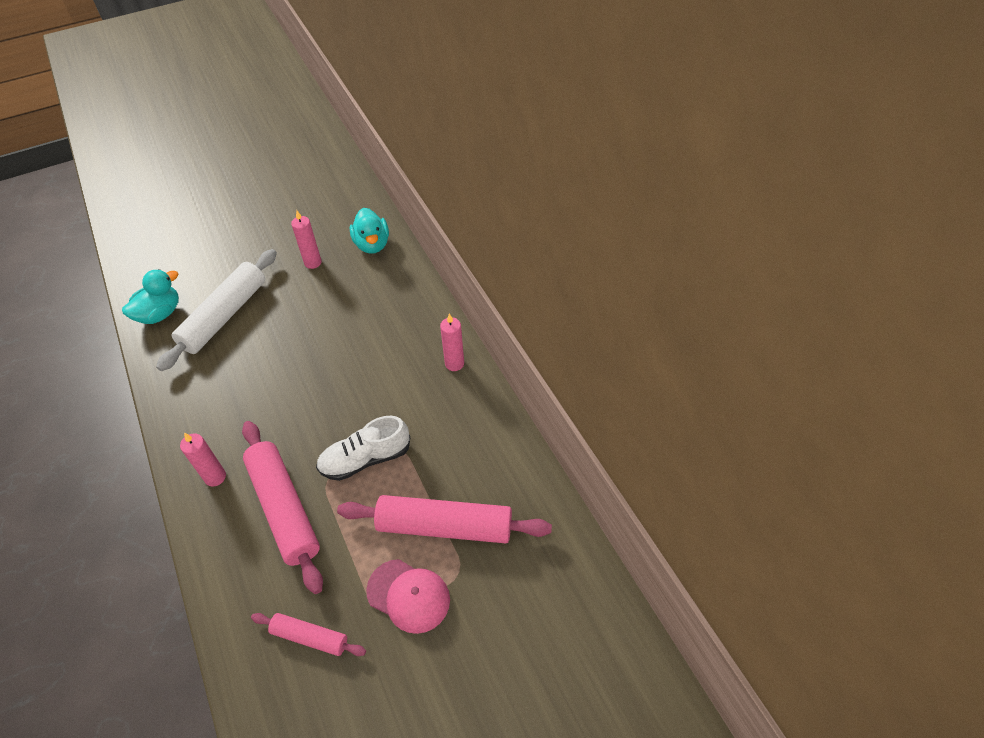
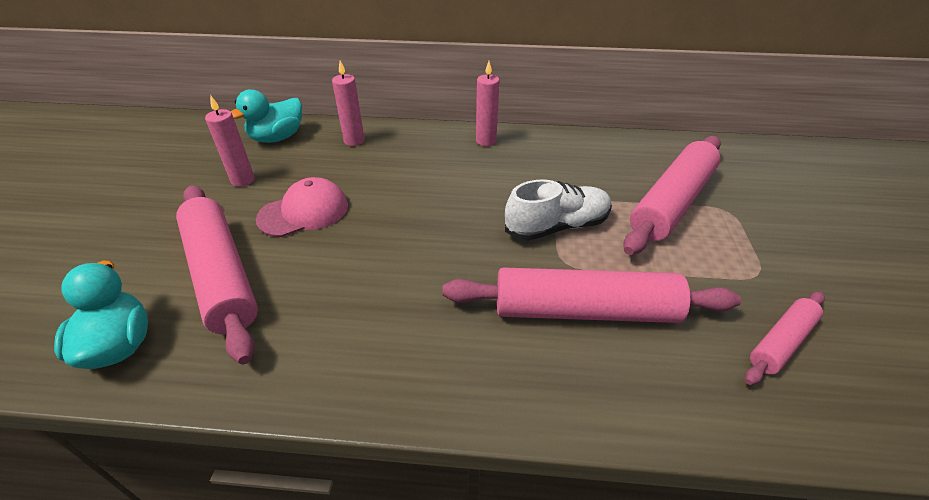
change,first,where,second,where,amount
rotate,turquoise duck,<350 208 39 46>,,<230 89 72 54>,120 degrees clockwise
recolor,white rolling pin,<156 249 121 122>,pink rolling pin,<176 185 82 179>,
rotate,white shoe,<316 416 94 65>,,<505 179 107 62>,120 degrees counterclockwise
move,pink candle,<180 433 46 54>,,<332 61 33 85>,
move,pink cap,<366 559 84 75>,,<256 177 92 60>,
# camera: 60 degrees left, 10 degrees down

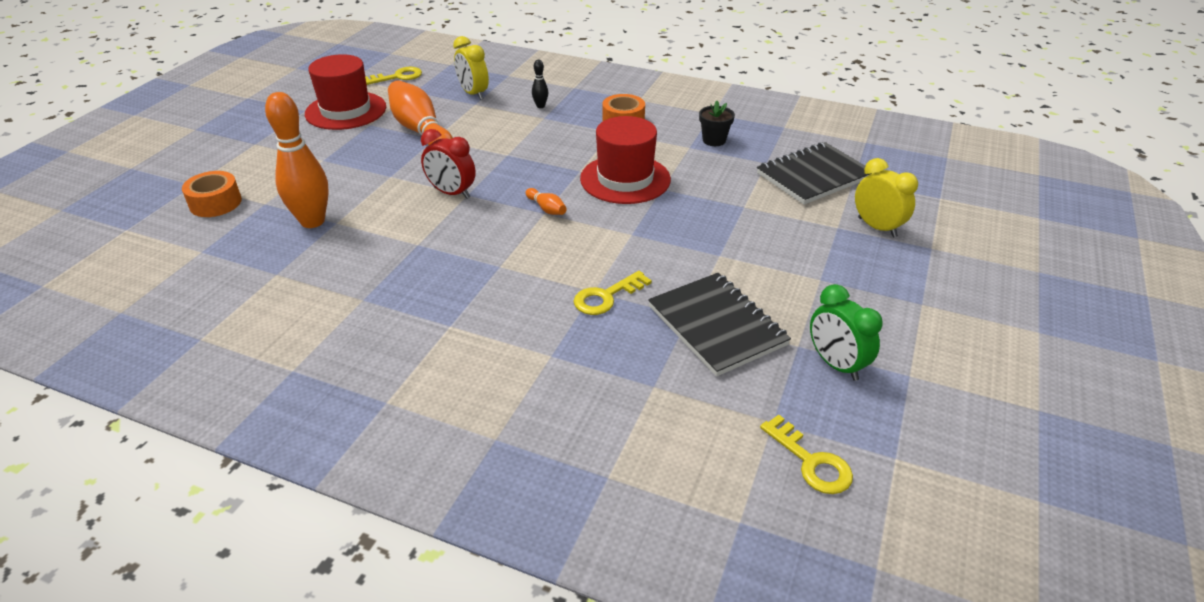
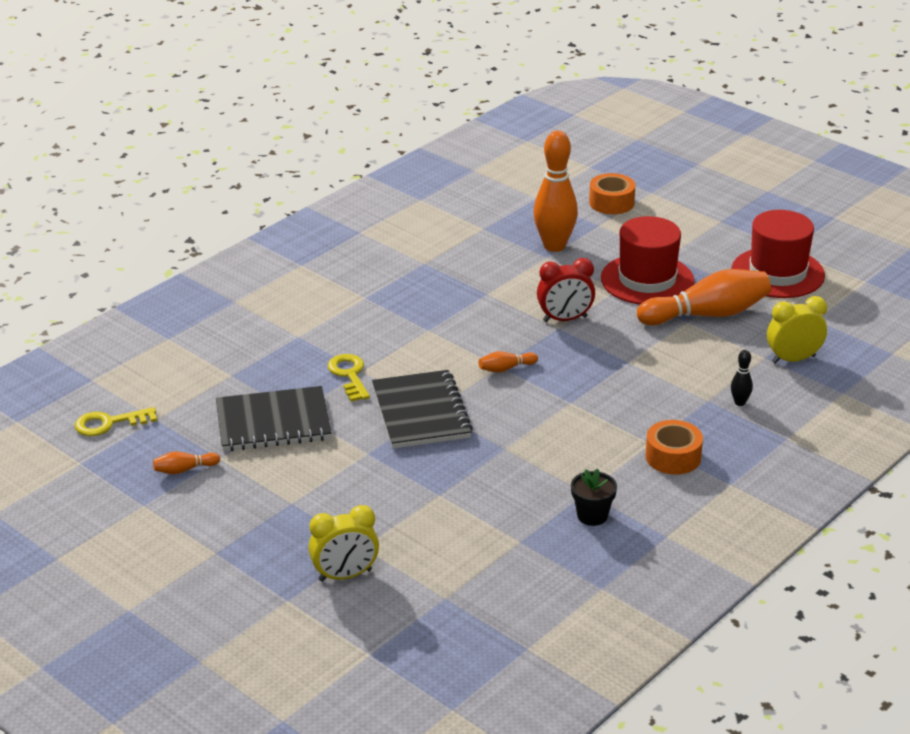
change,first,where,second,where,amount
delete,yellow key,<365 67 57 18>,,,
move,red hat,<580 116 91 88>,,<601 216 93 88>,
rotate,red clock,<421 129 55 70>,,<537 258 58 64>,150 degrees counterclockwise
move,black notebook,<757 142 115 63>,,<372 370 101 78>,
replace,green clock,<810 284 72 97>,orange bowling pin,<153 452 67 22>,
# camera: 110 degrees right, 5 degrees down

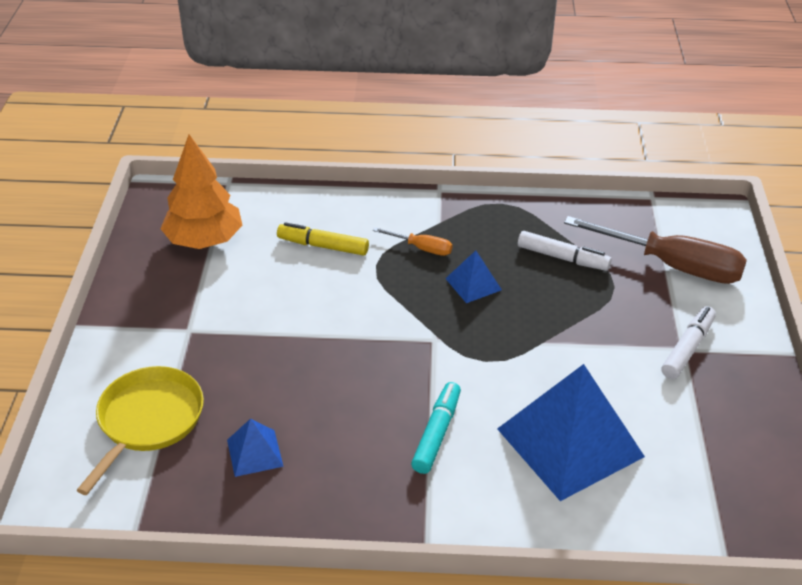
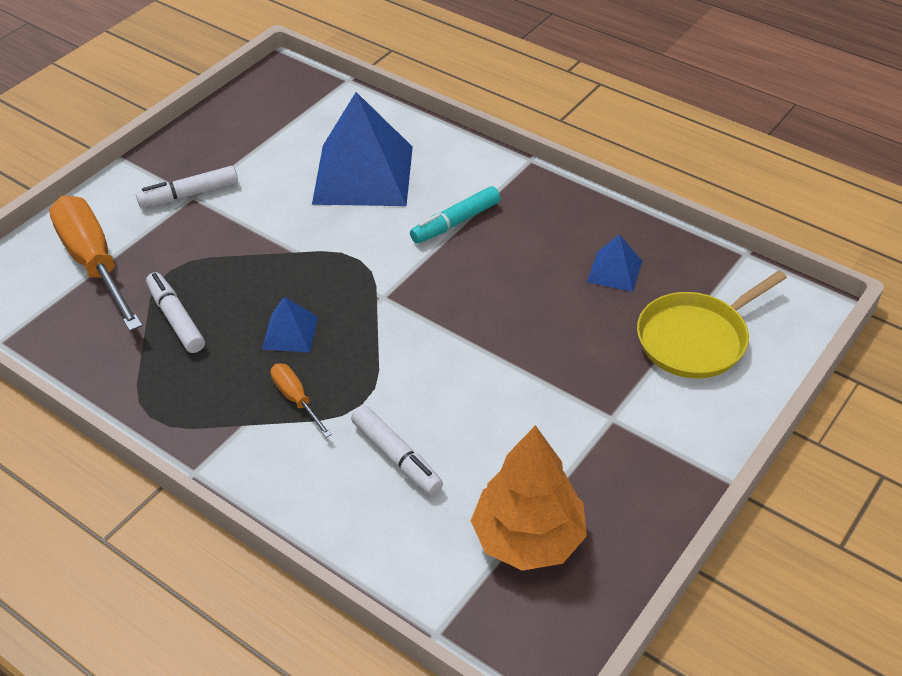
change,first,where,second,where,amount
recolor,brown screwdriver,<564 216 183 68>,orange screwdriver,<49 196 94 135>,
recolor,yellow marker,<277 222 92 34>,white marker,<351 405 92 90>,
# camera: 145 degrees left, 5 degrees up

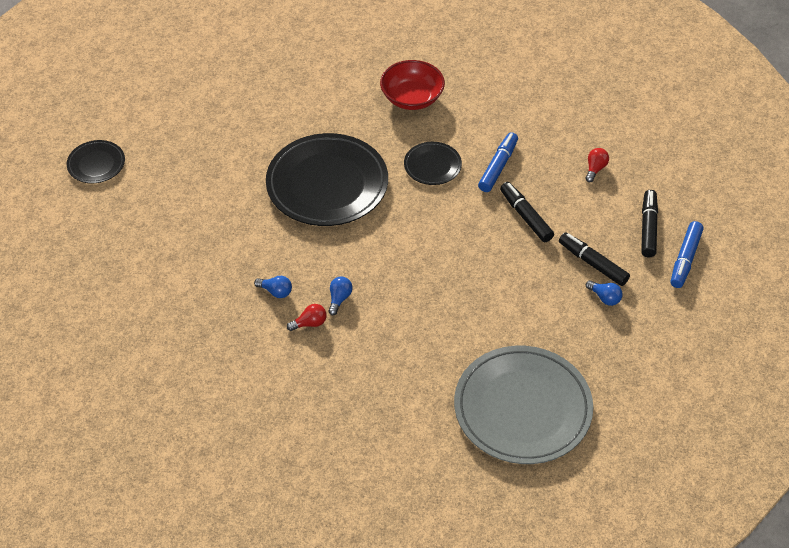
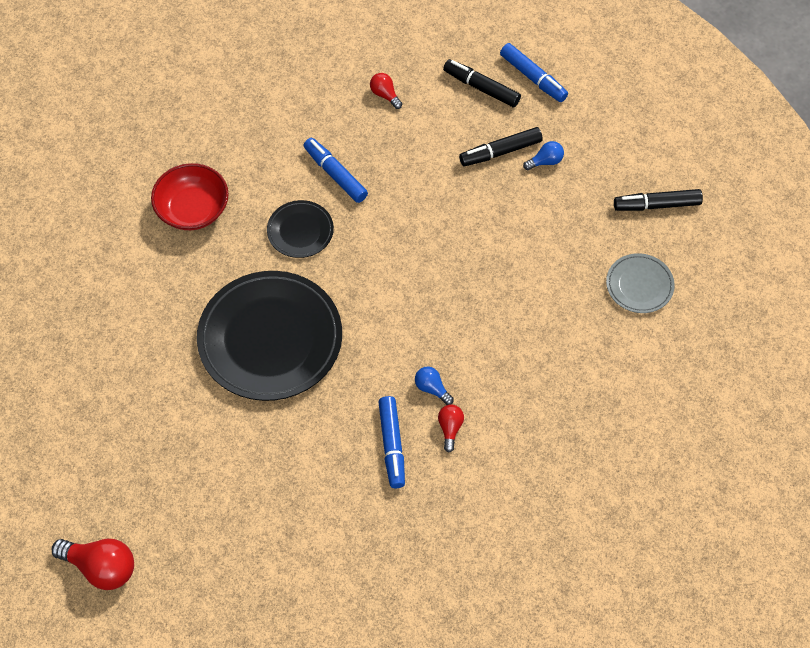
change,first,where,second,where,amount
replace,black plate,<67 140 58 43>,red light bulb,<52 539 82 51>,
move,black marker,<500 182 54 60>,,<614 189 89 22>,
replace,blue light bulb,<254 276 38 22>,blue marker,<378 396 27 92>,
resize,grey plate,<454 346 139 118>,,<606 253 69 60>,x0.48
# camera: 65 degrees left, 10 degrees up

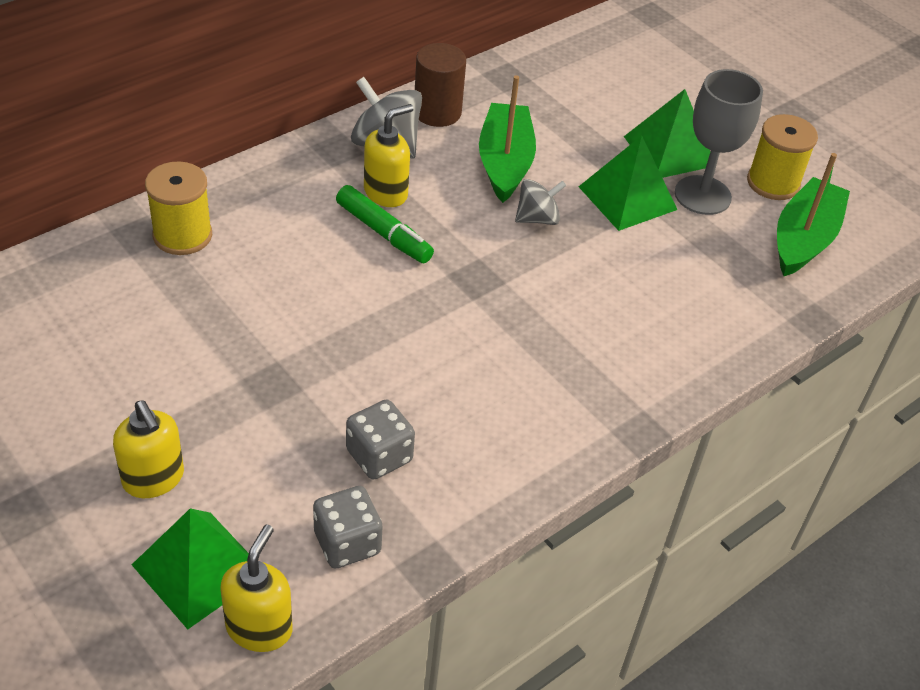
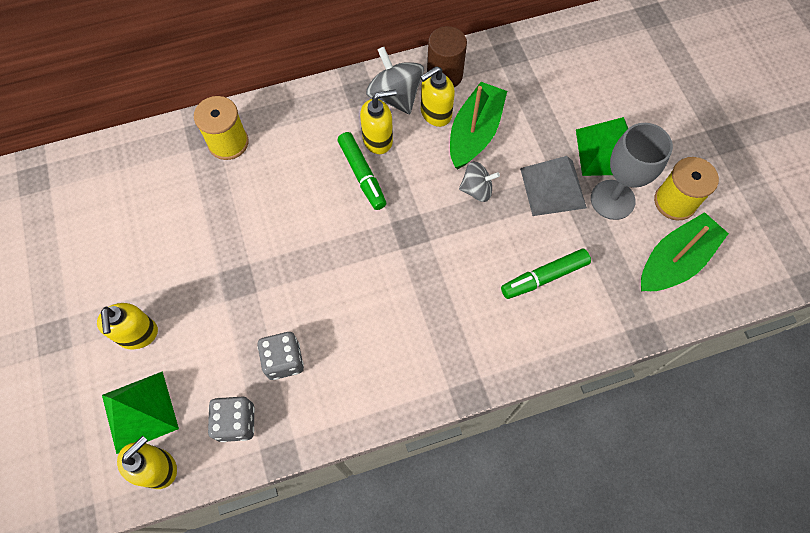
change,first,where,second,where,amount
recolor,green pyramid,<579 136 99 95>,grey pyramid,<520 156 67 60>,
insert,,,yellow soap dispenser,<420 66 35 61>,
insert,,,green marker,<501 249 90 50>,
# camera: 25 degrees right, 20 degrees up

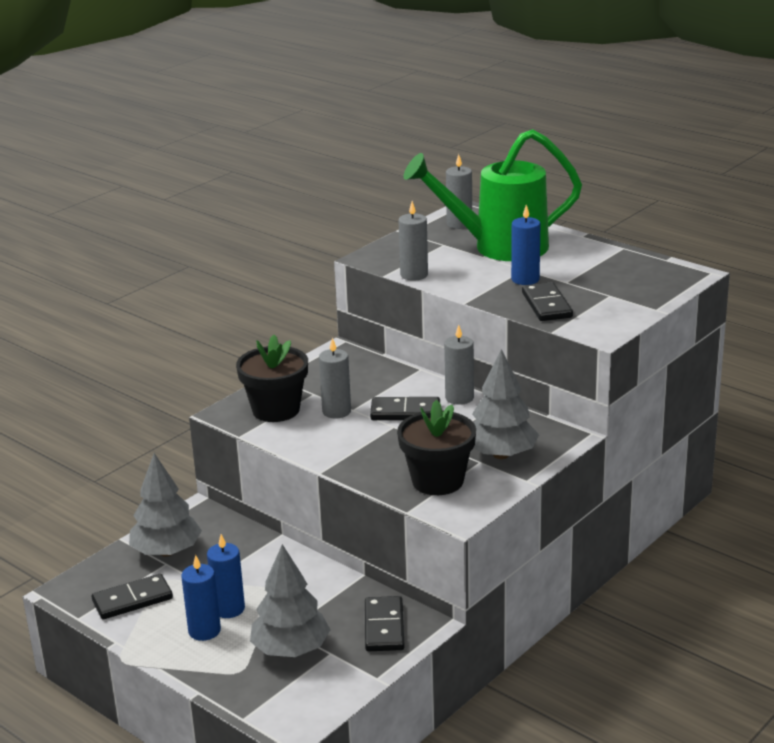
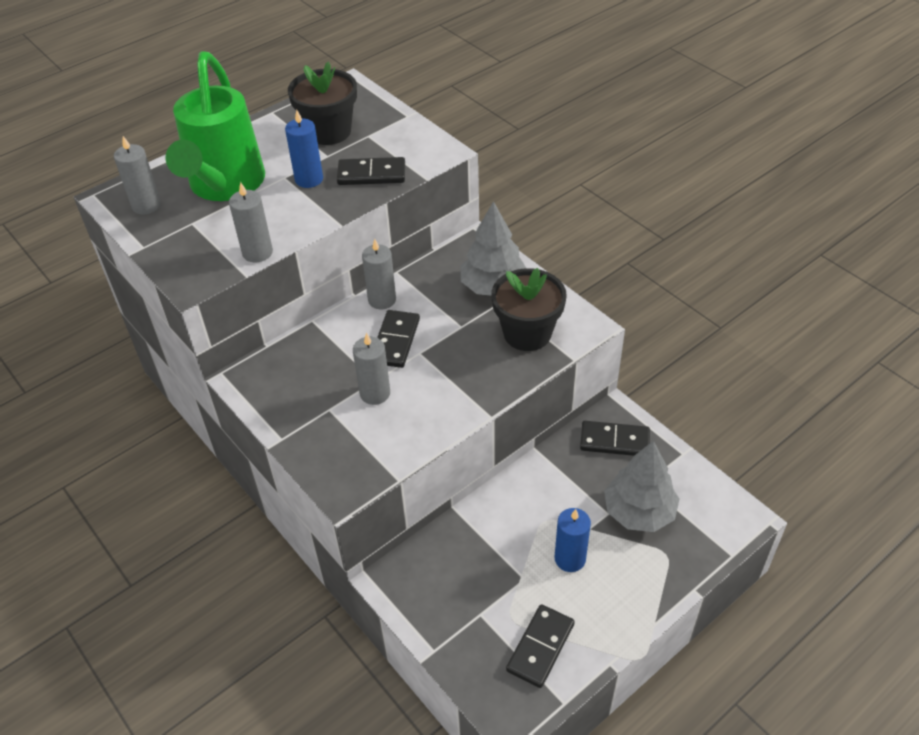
change,first,where,second,where,amount
move,black flower pot,<236 335 72 87>,,<288 61 69 84>,
delete,grey tree,<129 453 73 104>,,,
delete,blue candle,<181 555 40 86>,,,
rotate,black domino,<92 574 81 45>,,<506 604 69 84>,45 degrees clockwise
# camera: 80 degrees left, 20 degrees up

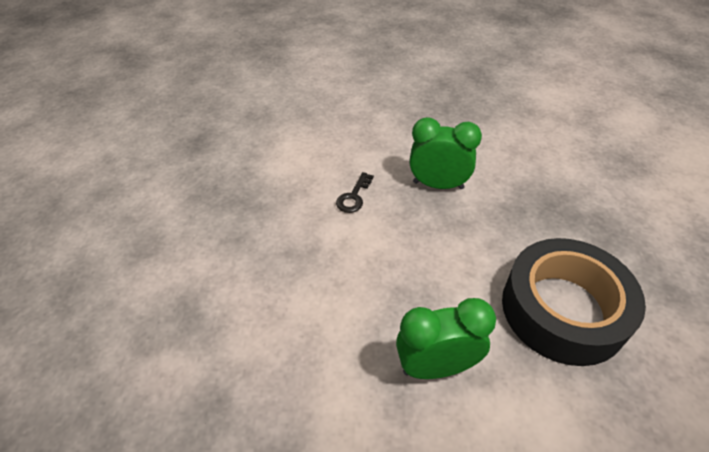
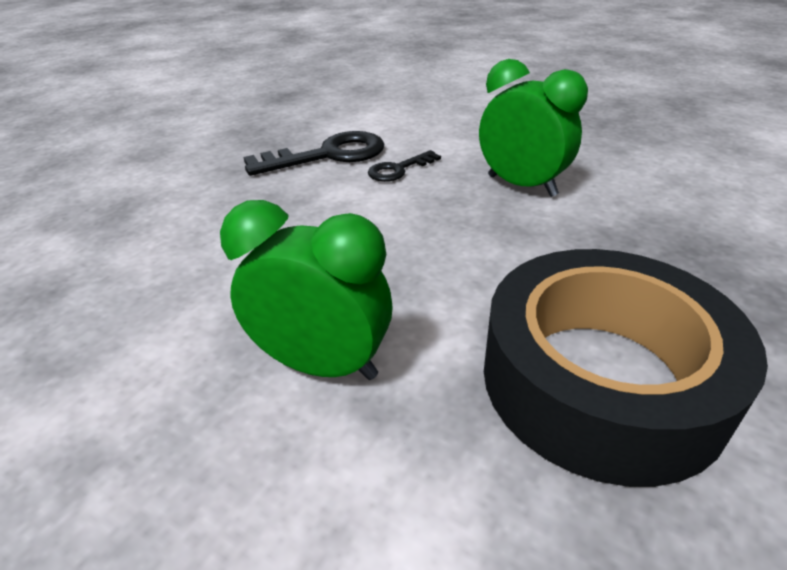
change,first,where,second,where,amount
insert,,,black key,<244 131 140 45>,
# camera: 30 degrees right, 10 degrees down

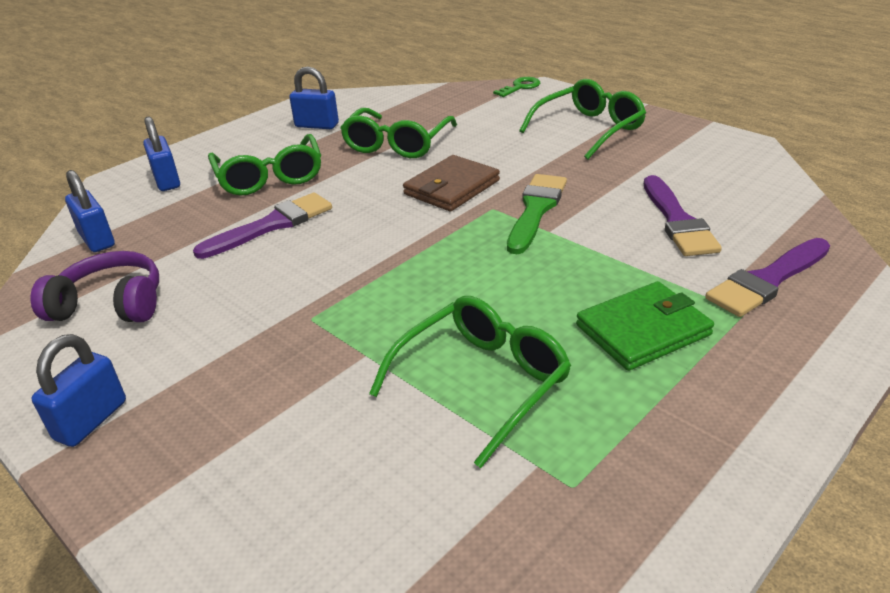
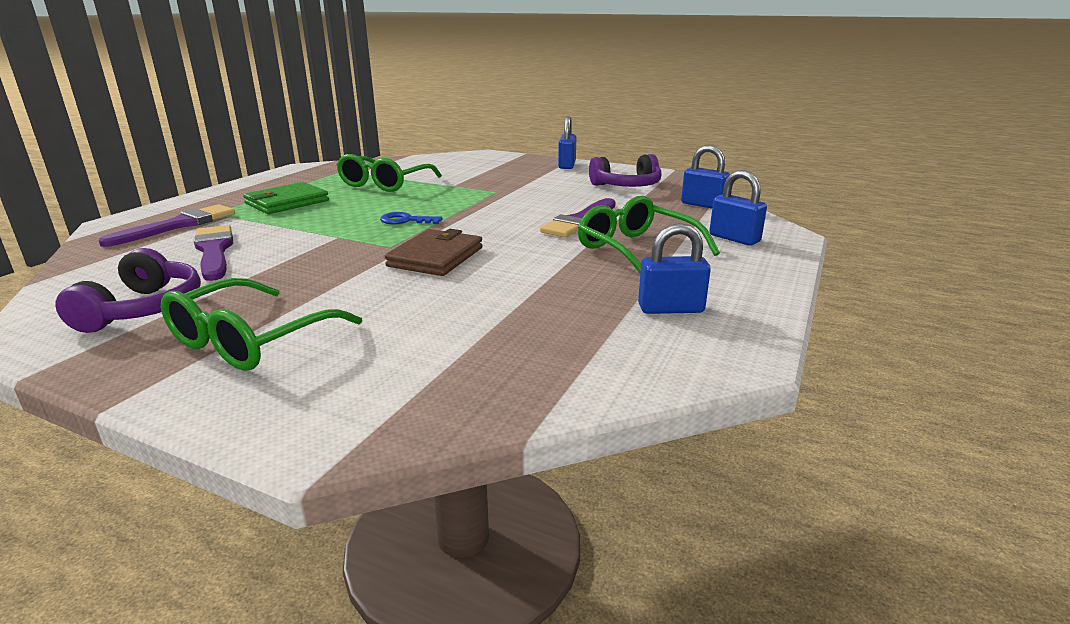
change,first,where,second,where,amount
delete,green key,<493 77 47 20>,,,
delete,green glasses,<340 108 117 50>,,,
delete,green brush,<507 174 60 80>,,,
insert,,,blue key,<380 212 63 12>,
insert,,,purple headphones,<55 248 146 85>,
# camera: 160 degrees right, 10 degrees down

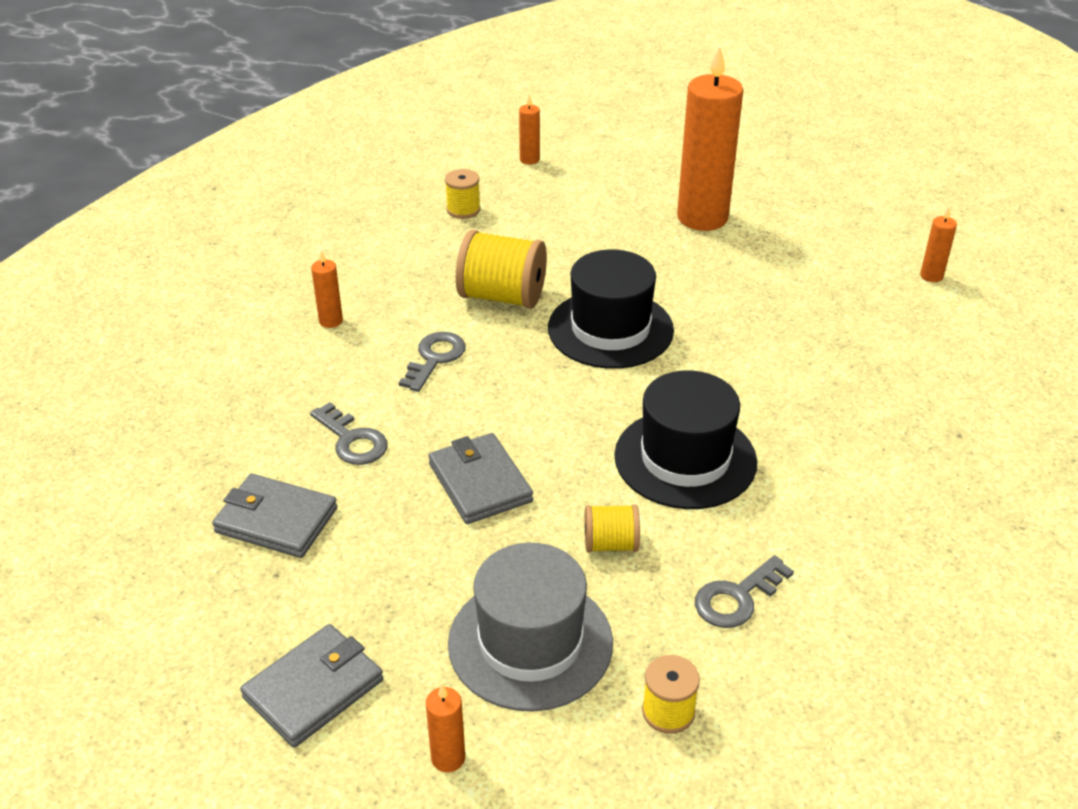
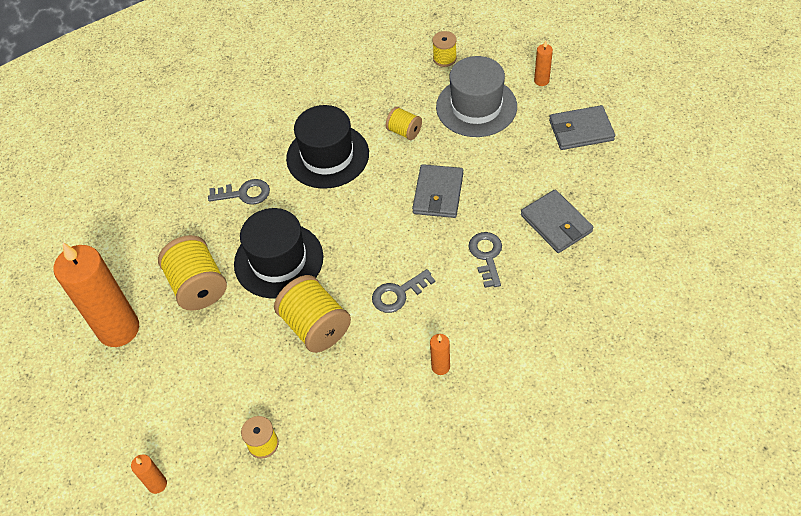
change,first,where,second,where,amount
delete,orange candle,<920 207 37 75>,,,
move,grey key,<695 555 99 73>,,<208 179 62 26>,
insert,,,yellow spool,<158 235 69 76>,
# camera: 140 degrees left, 15 degrees up

